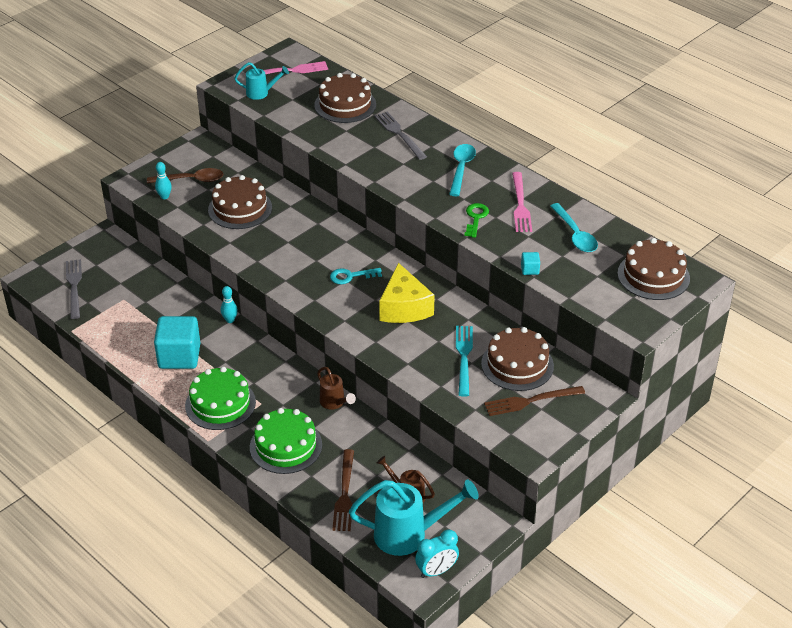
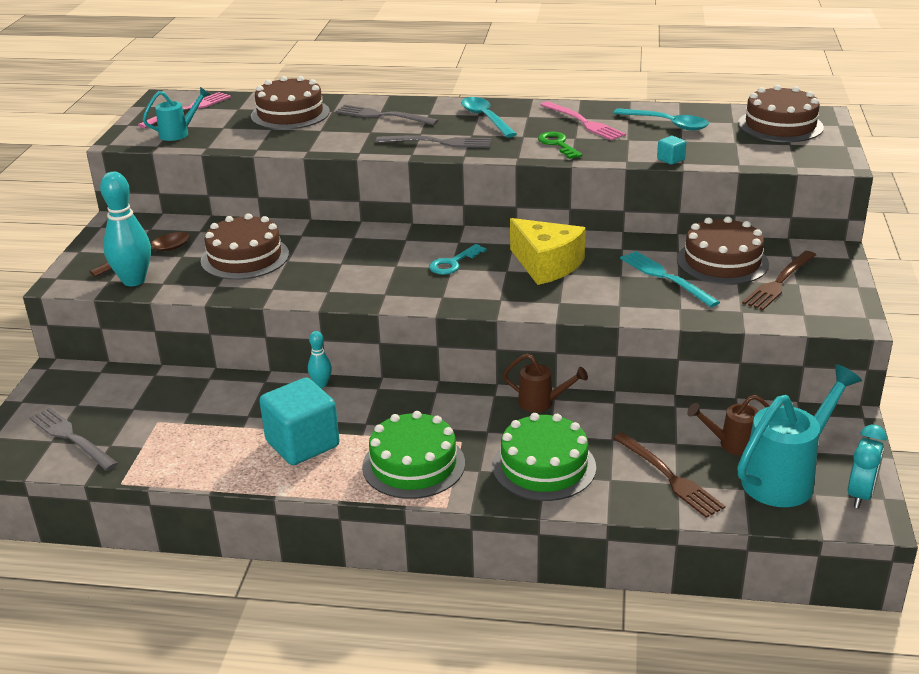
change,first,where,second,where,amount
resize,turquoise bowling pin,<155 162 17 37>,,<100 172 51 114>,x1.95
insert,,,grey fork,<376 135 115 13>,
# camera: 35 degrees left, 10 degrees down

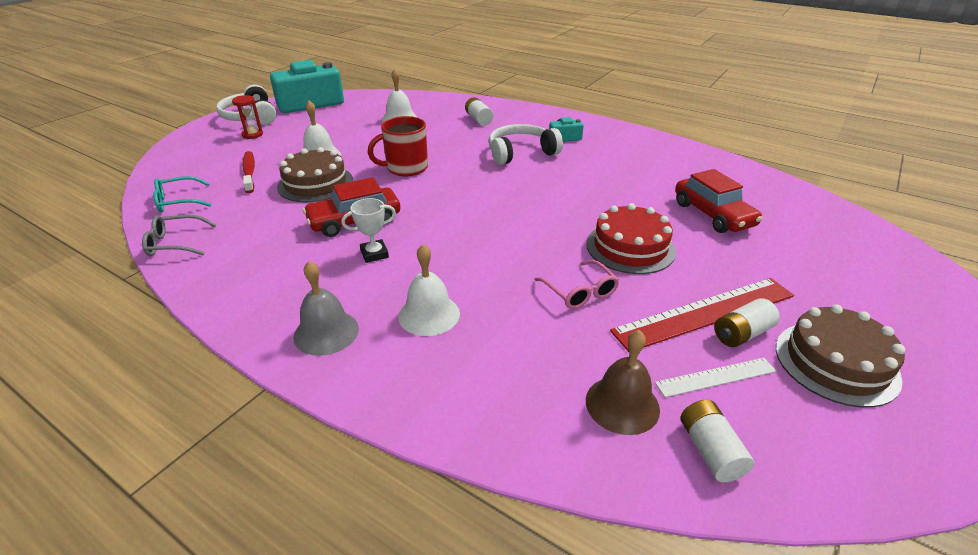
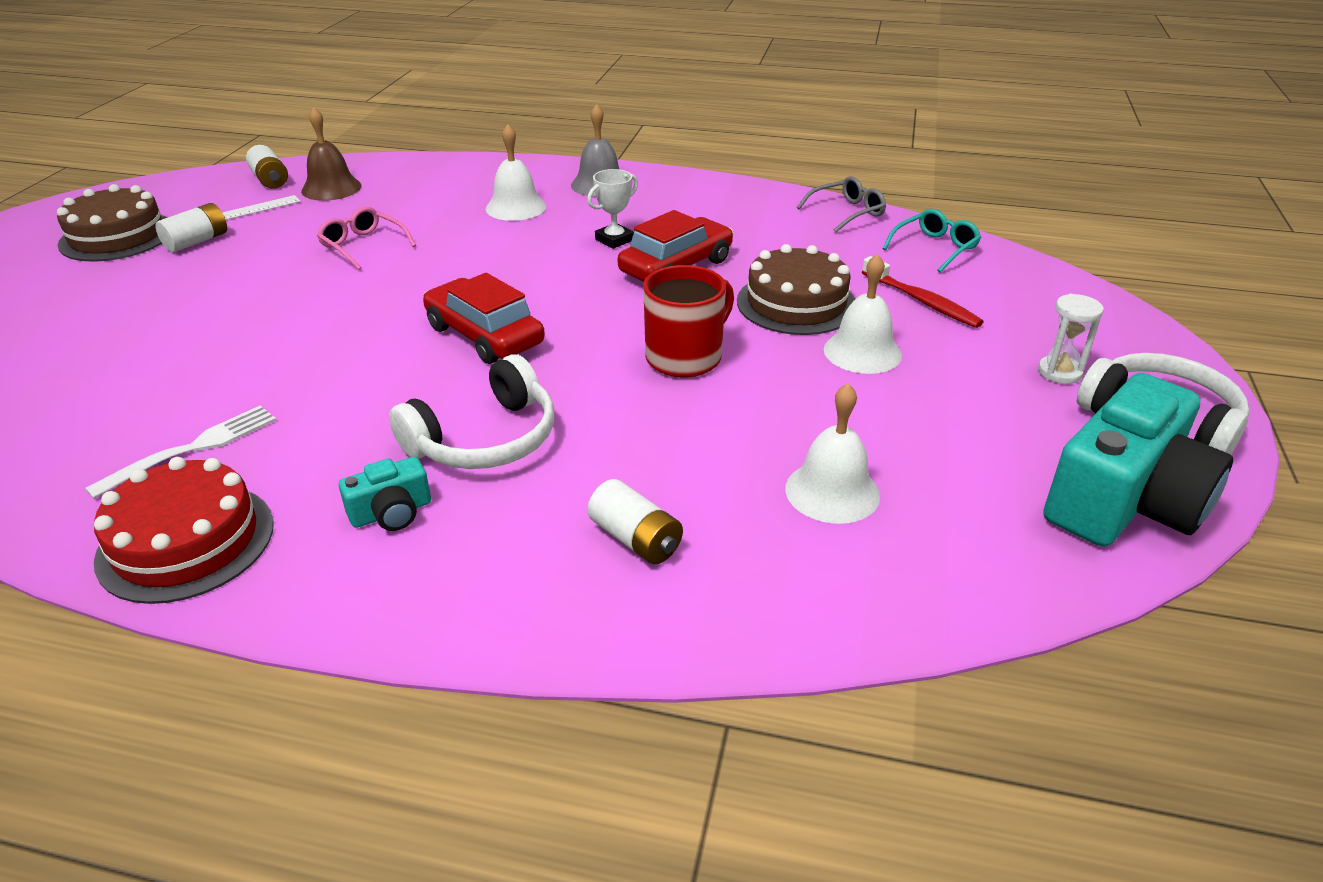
change,first,where,second,where,amount
recolor,red hourglass,<232 95 31 44>,white hourglass,<1038 294 66 90>,
move,red car,<675 169 88 64>,,<423 273 122 91>,
move,red cake,<586 203 90 71>,,<94 457 180 147>,
delete,red ruler,<610 278 184 74>,,,
insert,,,white fork,<85 406 191 93>,
# camera: 160 degrees right, 0 degrees up

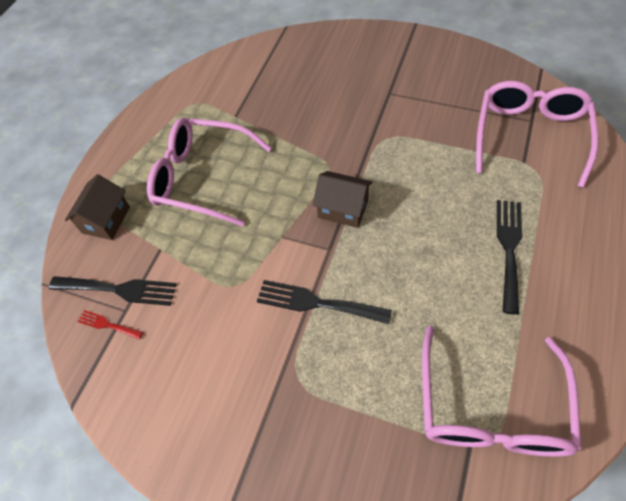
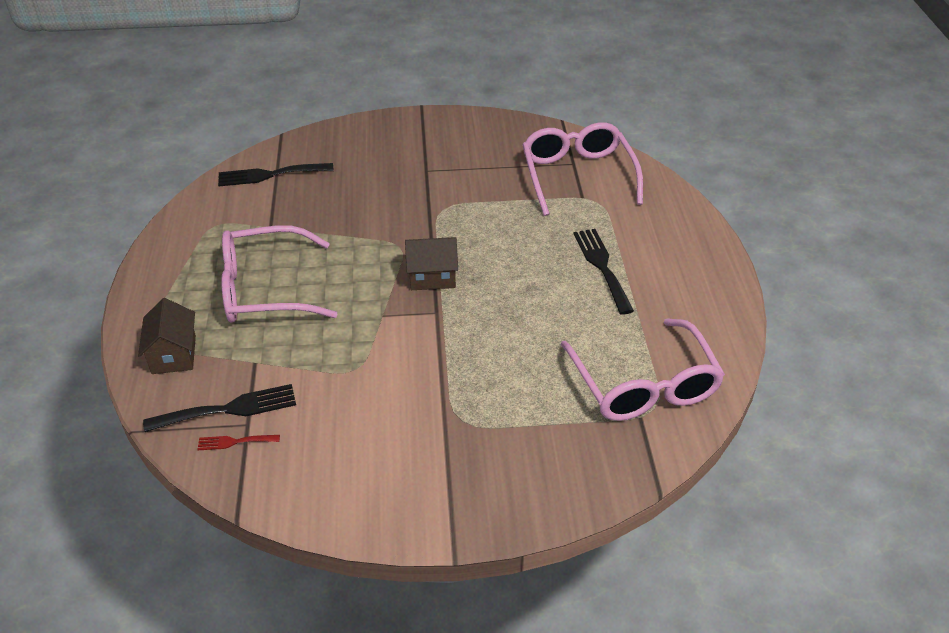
change,first,where,second,where,amount
move,black fork,<257 280 135 44>,,<218 163 116 23>,
# camera: 30 degrees left, 15 degrees down

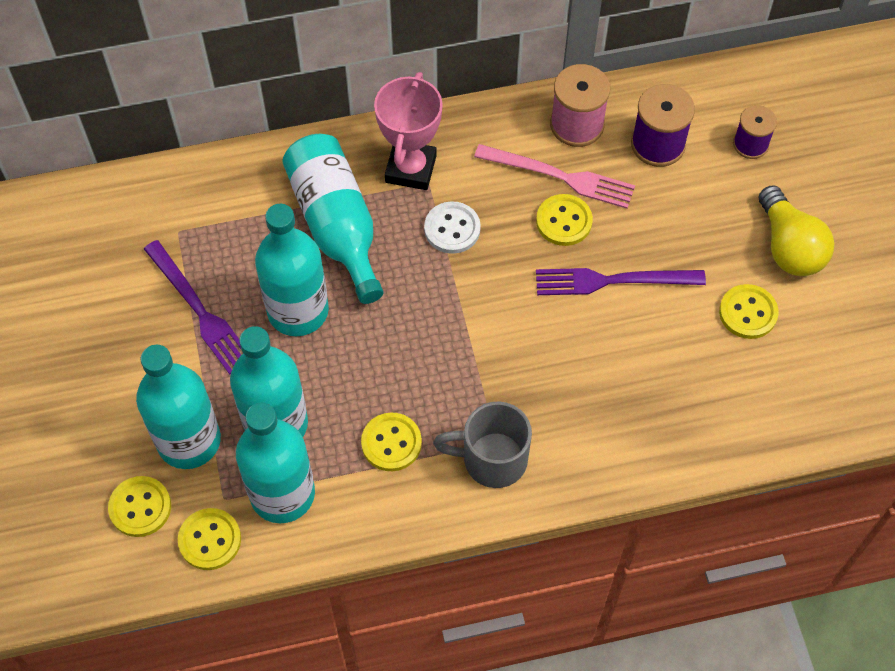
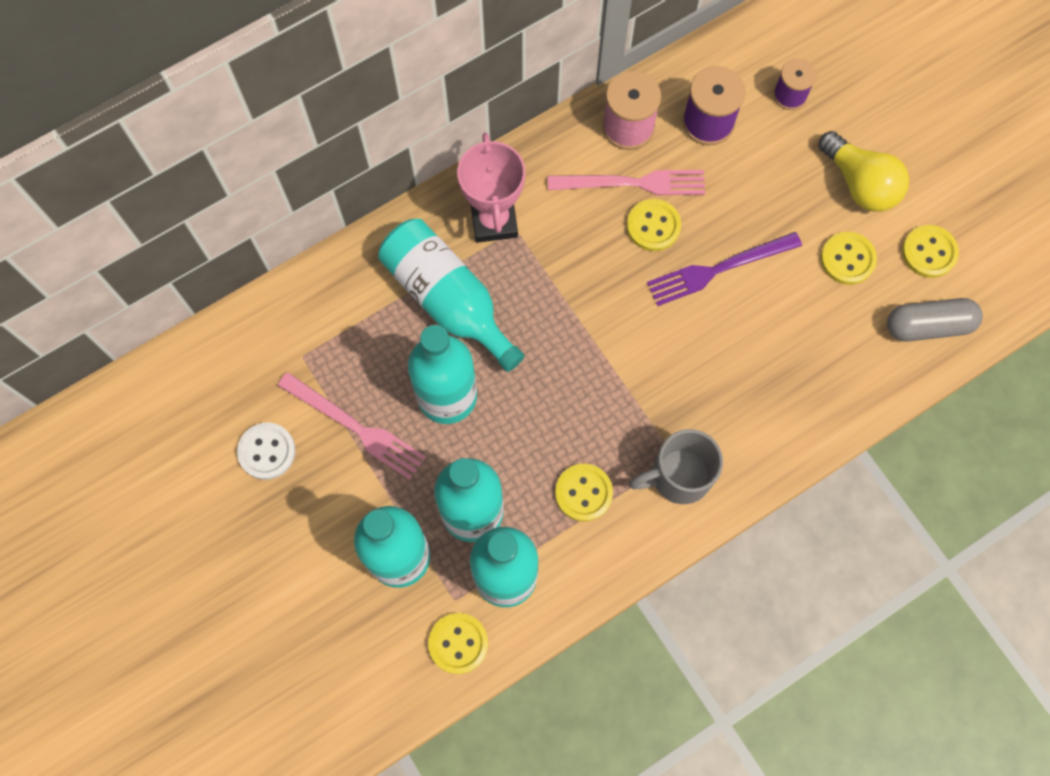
change,first,where,second,where,amount
move,white button,<424 201 57 53>,,<237 423 58 57>,
recolor,purple fork,<144 240 97 134>,pink fork,<278 372 148 108>,
move,yellow button,<108 476 63 61>,,<902 225 57 53>,
insert,,,grey capsule,<887 298 96 44>,
# camera: 20 degrees left, 10 degrees up

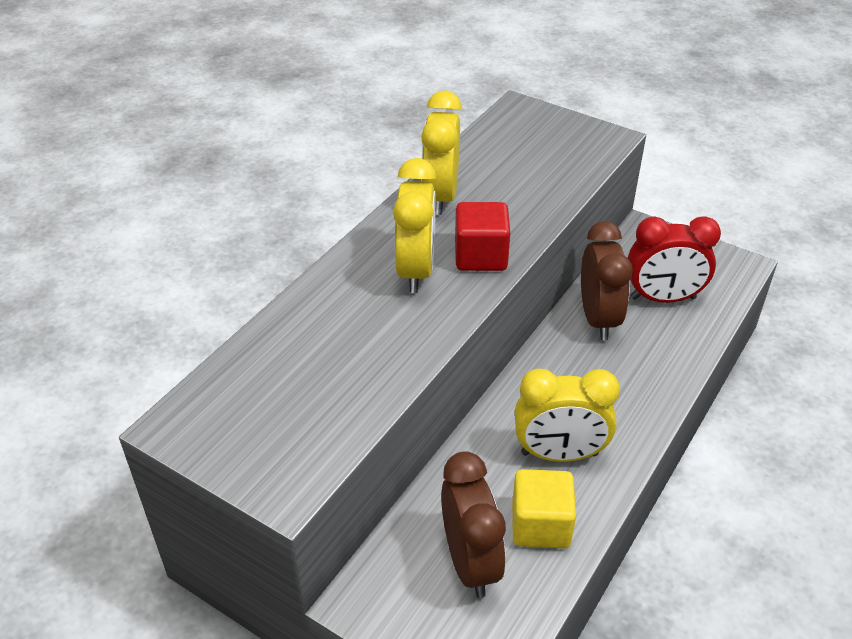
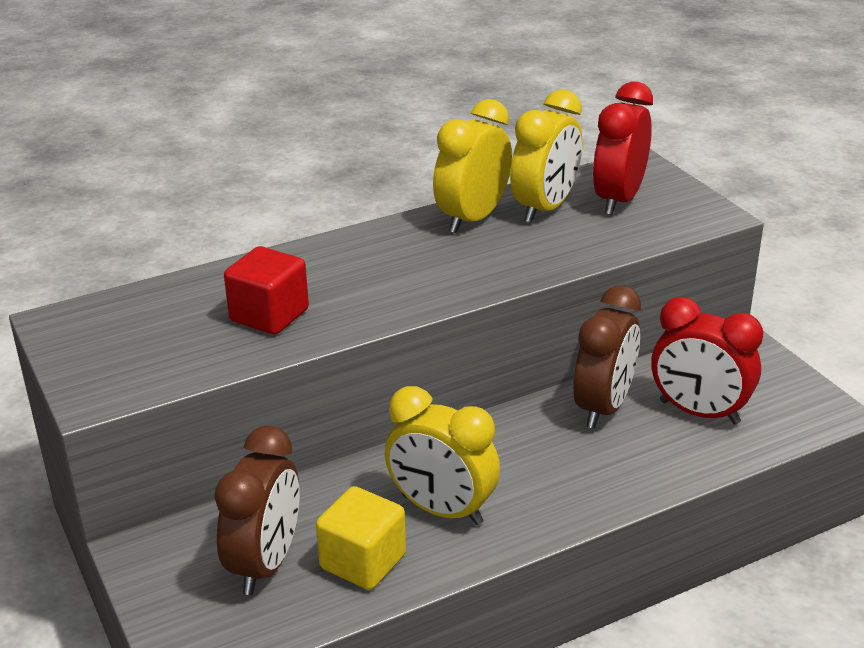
change,first,where,second,where,amount
move,yellow clock,<393 158 43 135>,,<510 90 72 133>,
move,red cube,<455 202 55 69>,,<224 246 85 89>,
insert,,,red clock,<593 82 60 133>,
# camera: 30 degrees right, 10 degrees down

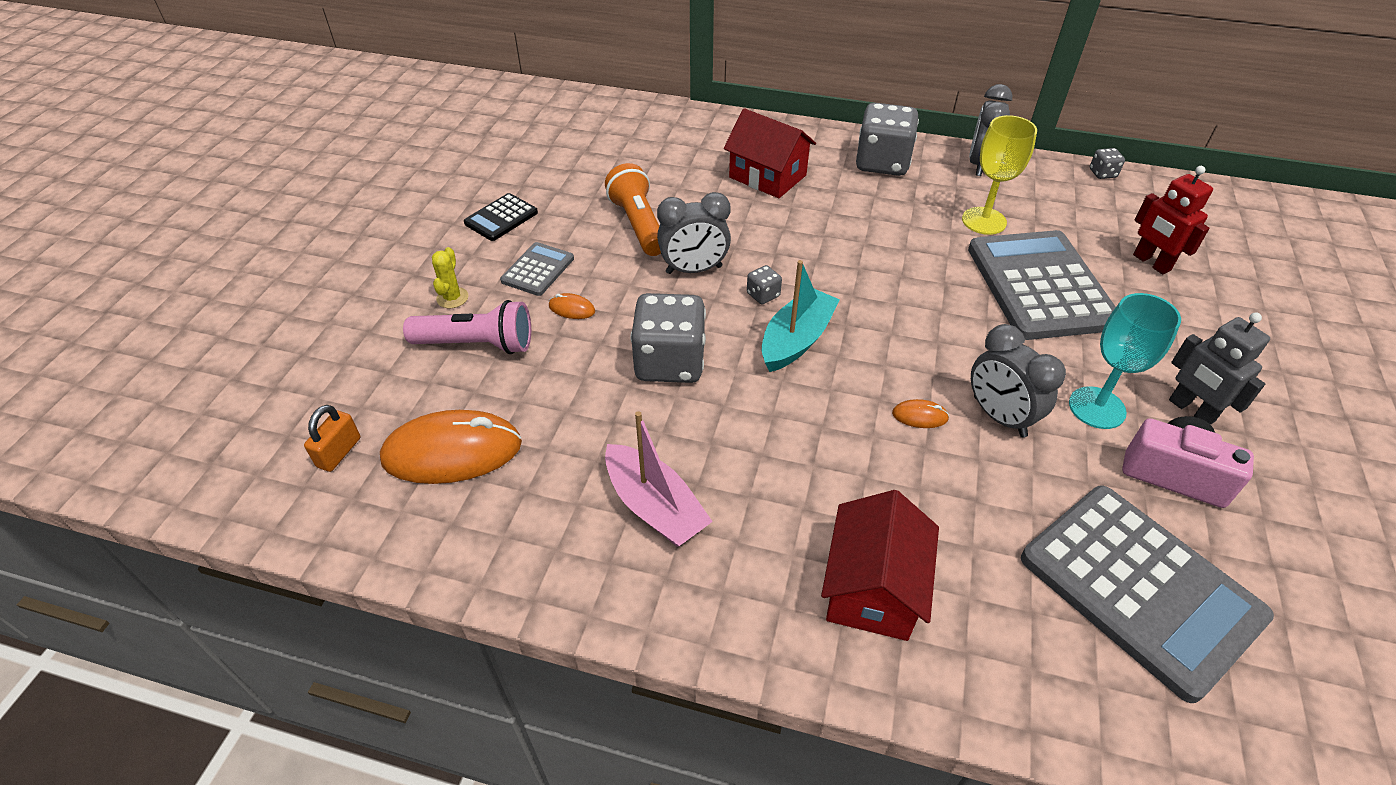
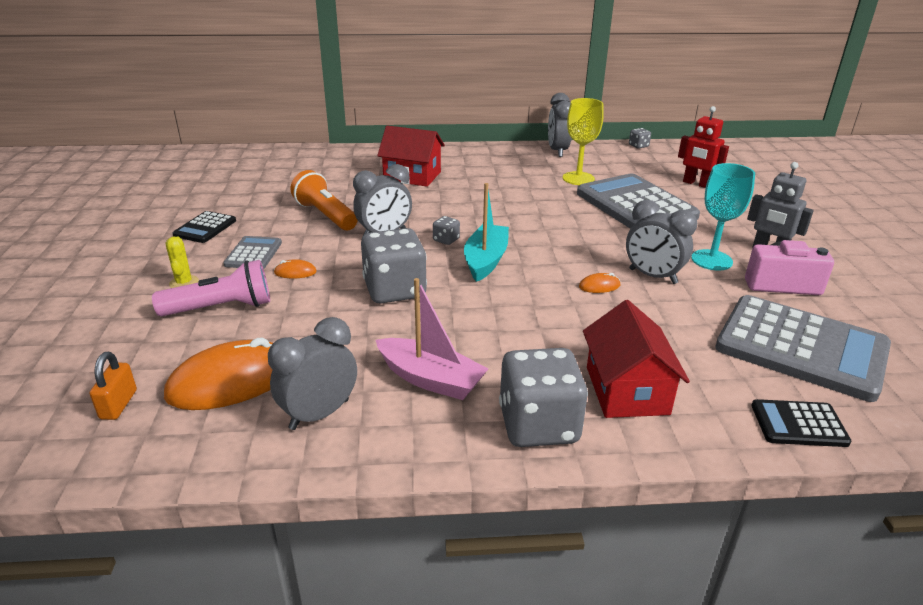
change,first,where,second,where,amount
move,grey dice,<856 103 63 73>,,<499 348 89 99>,
insert,,,grey clock,<268 317 89 113>,
insert,,,black calculator,<751 399 100 48>,
# camera: 20 degrees left, 15 degrees down

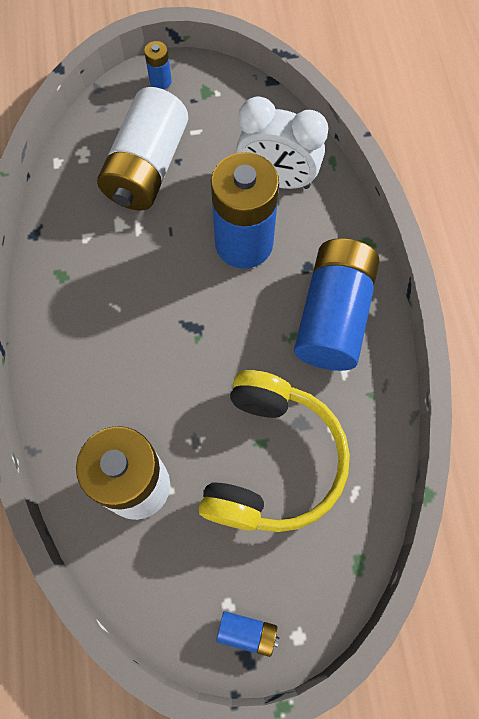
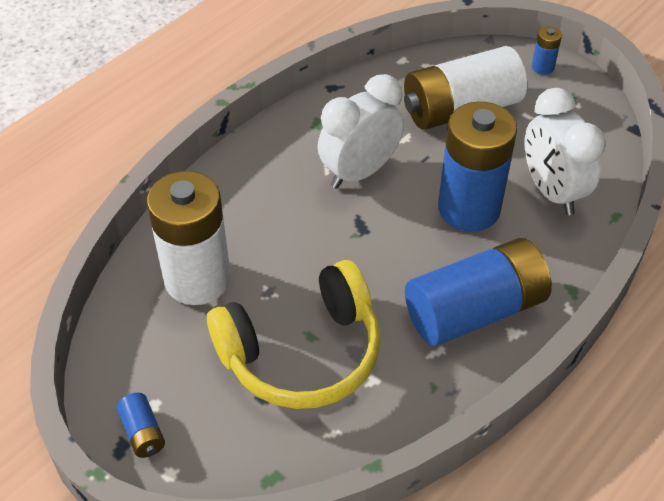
change,first,where,second,where,amount
insert,,,white clock,<318 74 86 115>,
# camera: 50 degrees right, 20 degrees down

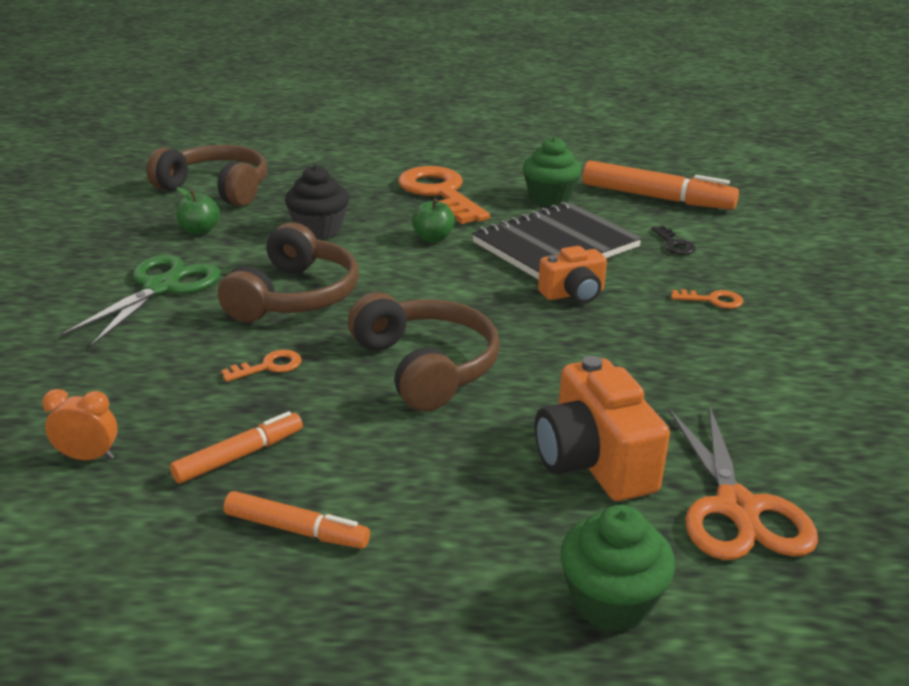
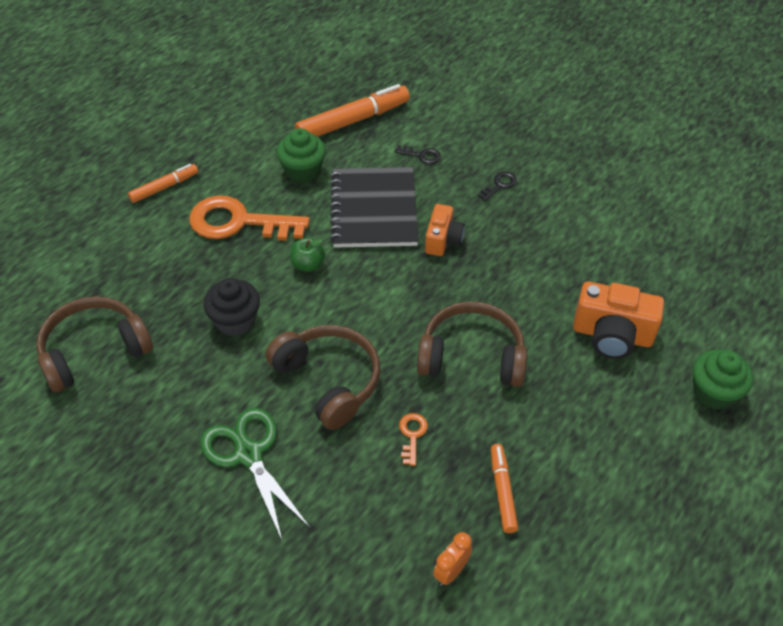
change,first,where,second,where,amount
delete,green apple,<176 187 44 48>,,,
recolor,orange key,<671 289 72 20>,black key,<478 171 39 31>,
delete,orange scissors,<669 404 149 156>,,,
move,orange marker,<224 491 146 58>,,<128 164 70 39>,
# camera: 55 degrees left, 20 degrees up

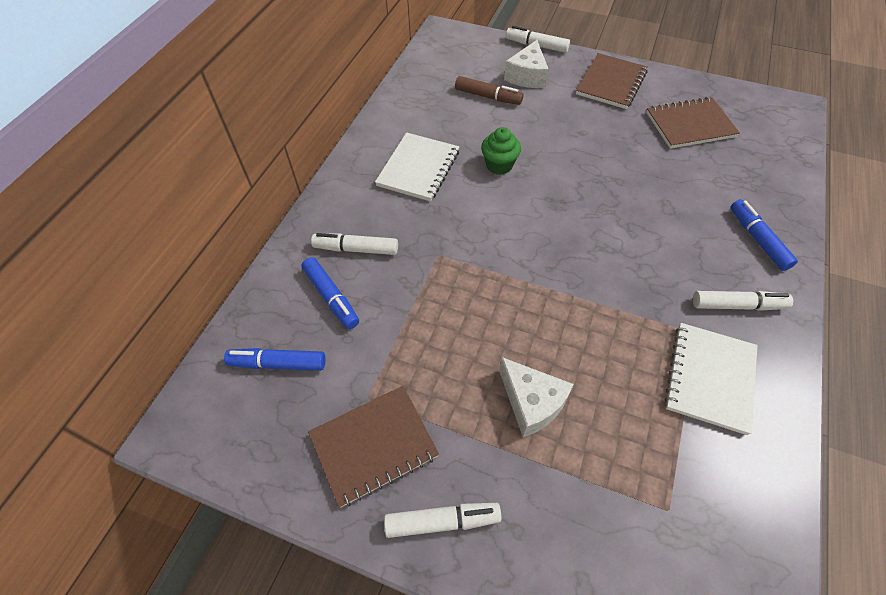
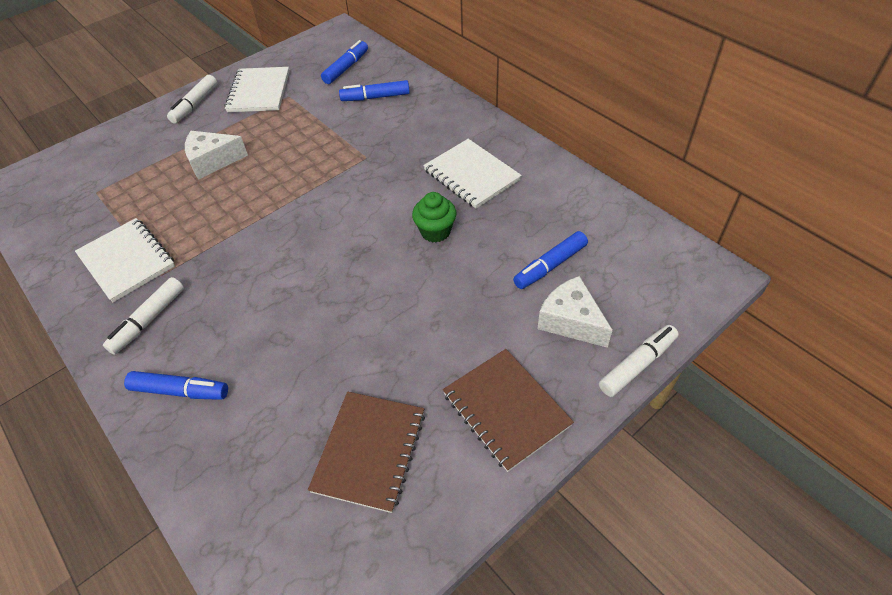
change,first,where,second,where,amount
recolor,brown marker,<455 76 69 29>,blue marker,<513 231 75 58>,
delete,white marker,<311 233 87 22>,,,
recolor,brown notebook,<308 386 131 122>,white notebook,<225 67 64 45>,
# camera: 120 degrees right, 5 degrees down

